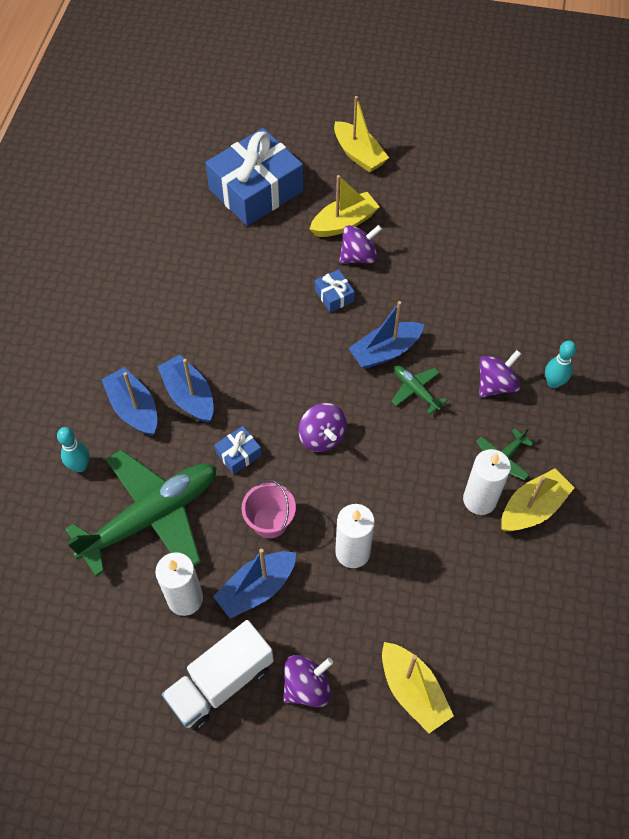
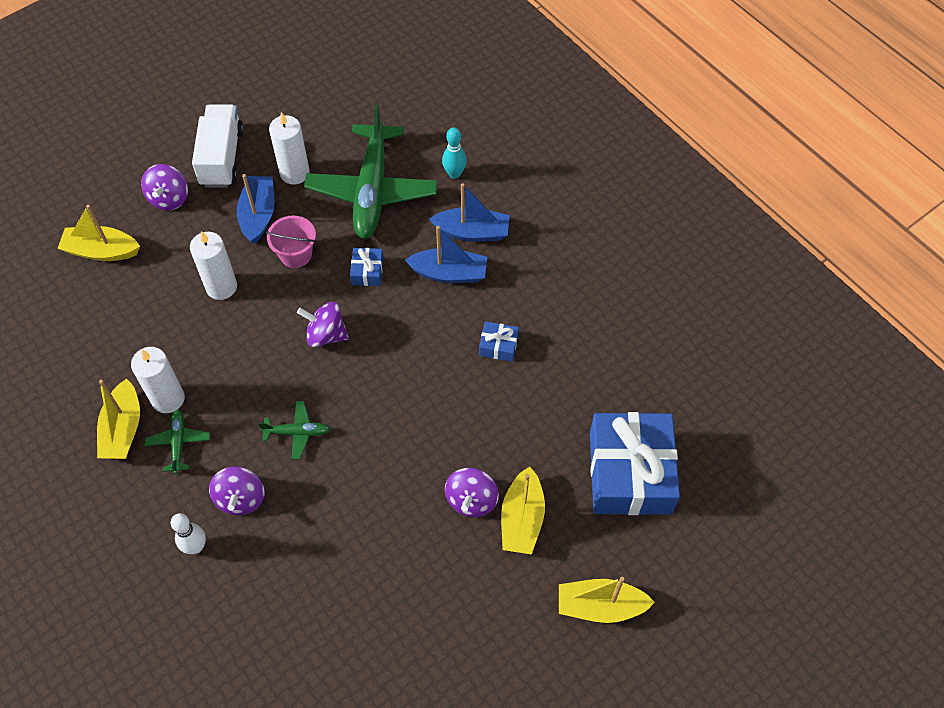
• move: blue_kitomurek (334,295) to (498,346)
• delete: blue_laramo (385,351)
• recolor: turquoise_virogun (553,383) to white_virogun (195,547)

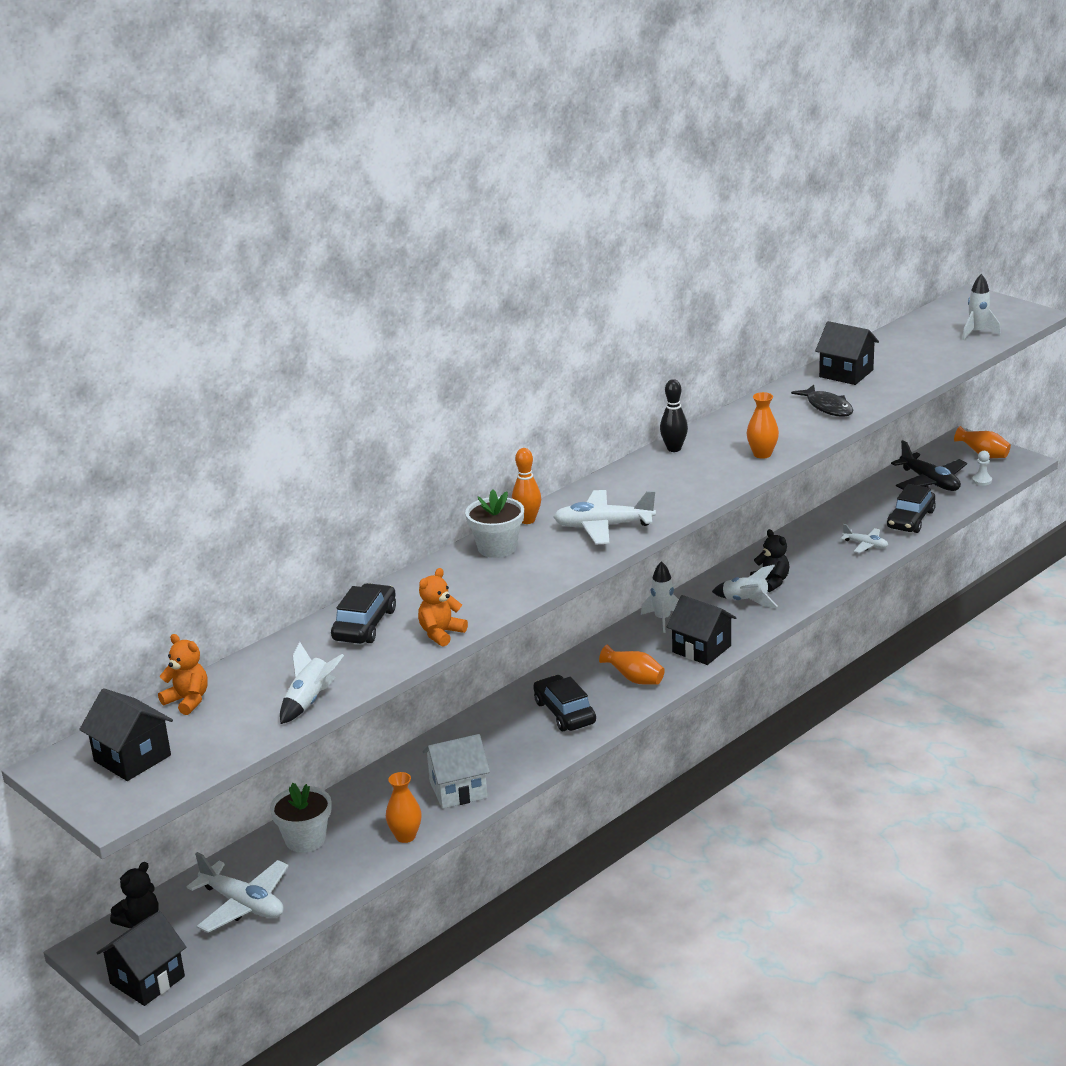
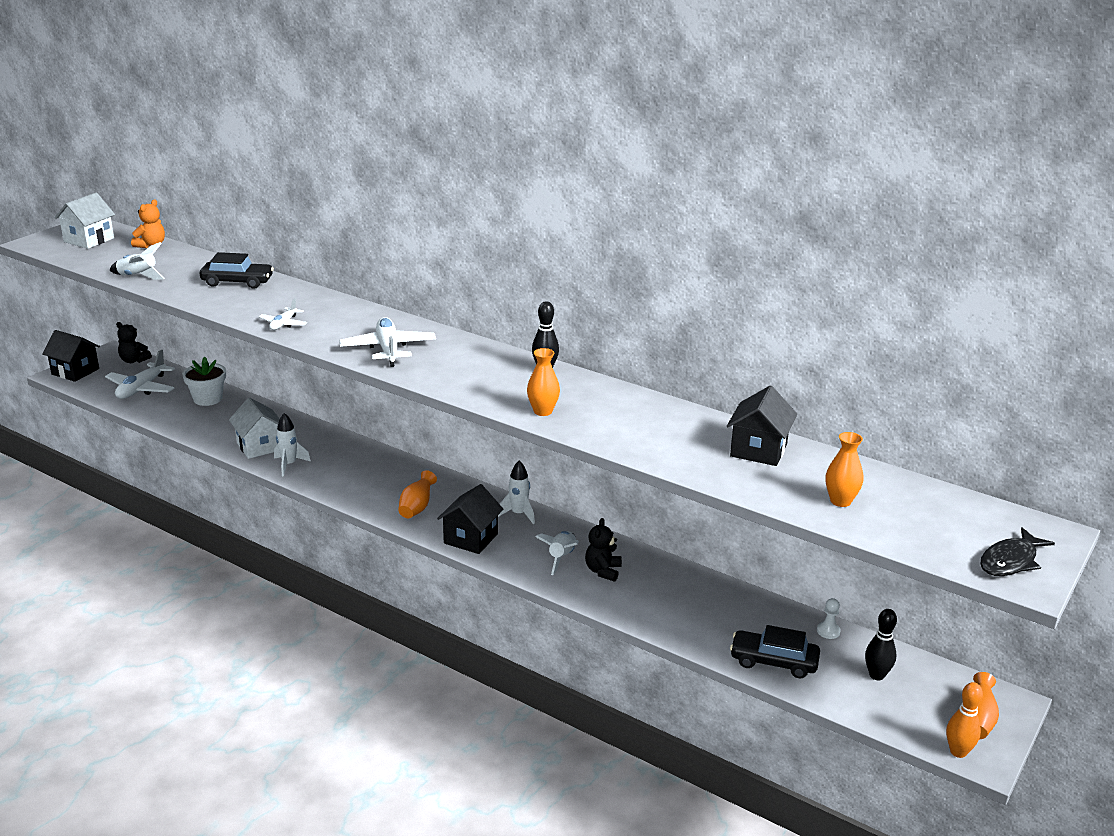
• recolor: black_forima (132,758) to white_forima (89,240)
• move: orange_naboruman (405,836) to (840,501)
• delete: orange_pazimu (441,633)
• delete: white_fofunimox (497,548)
• move: orange_virogun (527,520) to (958,752)
• delete: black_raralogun (564,712)
• rotate: black_pazimu (771,582) = (603,571) 150 degrees clockwise
• move: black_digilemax (827,407) to (1010,561)
• move: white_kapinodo (865,545) to (283,324)
• replace: black_kapinodo (930,482) to black_virogun (876,675)
• move: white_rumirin (977,333) to (289,465)
• move: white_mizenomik (982,481) to (828,631)

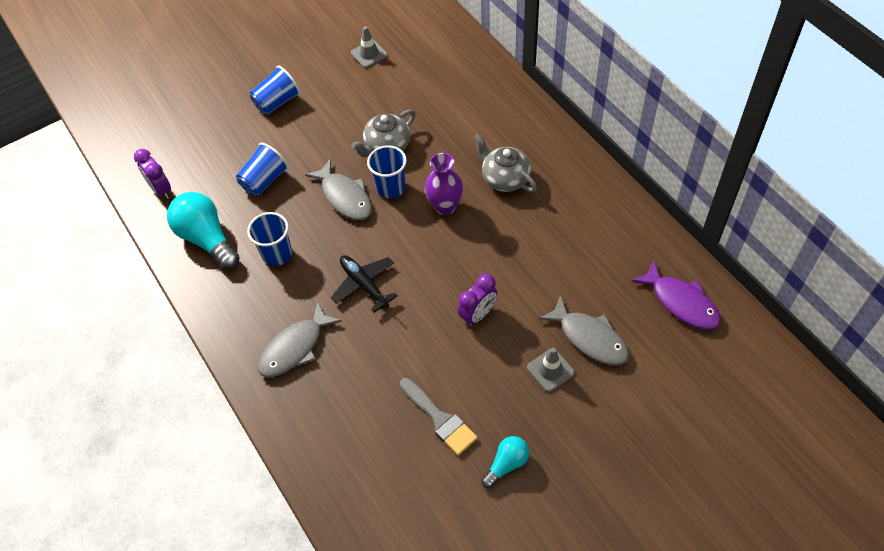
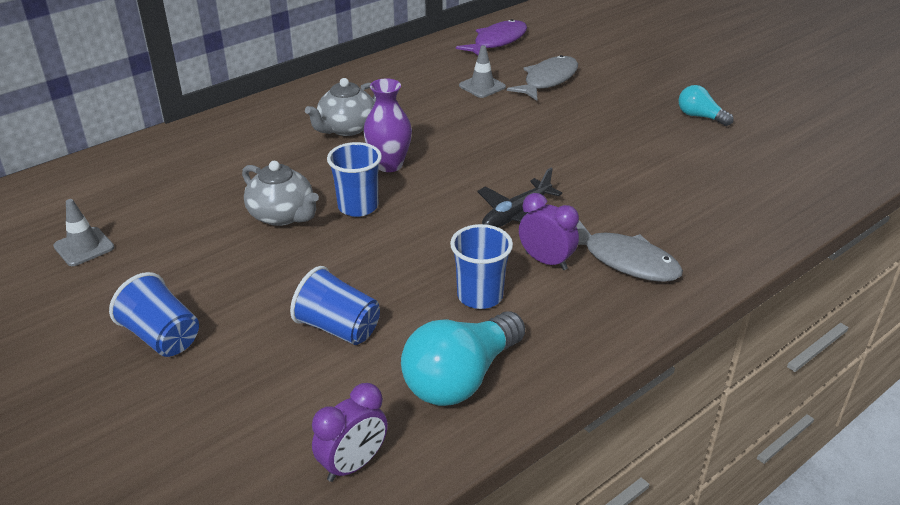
• delete: grey_digilemax (345,197)
• delete: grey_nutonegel (440,419)
• move: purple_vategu (478,314) to (546,261)
• move: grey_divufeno (550,370) to (482,86)

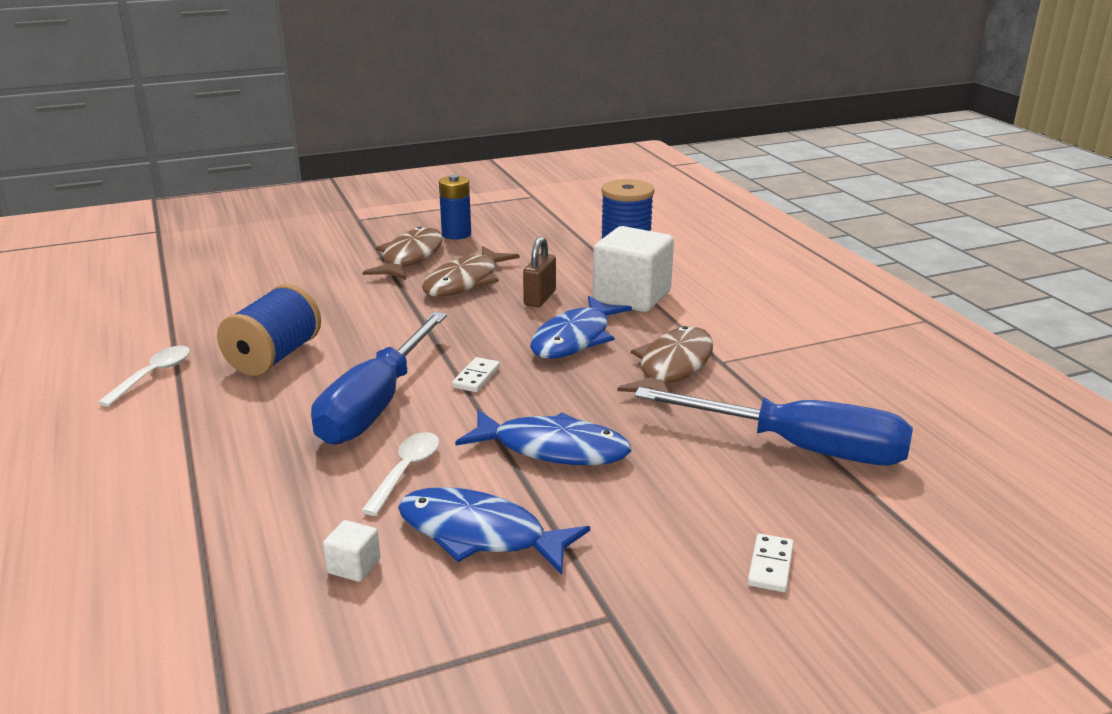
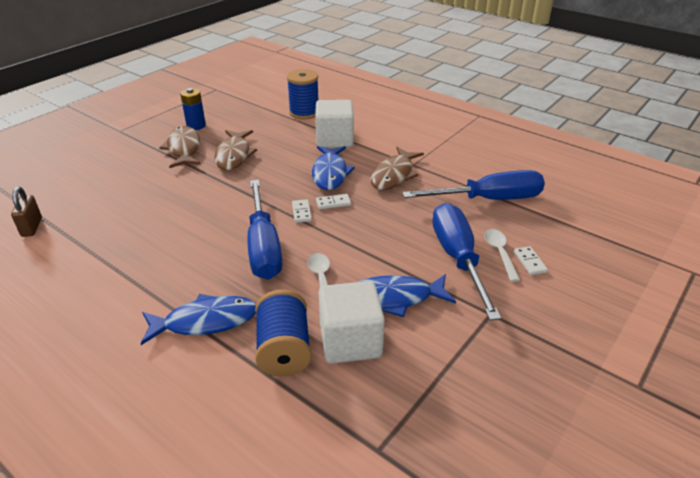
• move: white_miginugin (153,375) to (499,253)
• move: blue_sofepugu (274,357) to (284,349)
• resize: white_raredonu (354,566) = (350,341) x2.38
• move: blue_digilemax (553,449) to (205,321)
• move: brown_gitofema (540,298) to (32,227)
• rotate: brown_digilemax (672,367) = (394,175) 150 degrees counterclockwise
• insert: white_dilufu (333,203)
• insert: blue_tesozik (458,258)

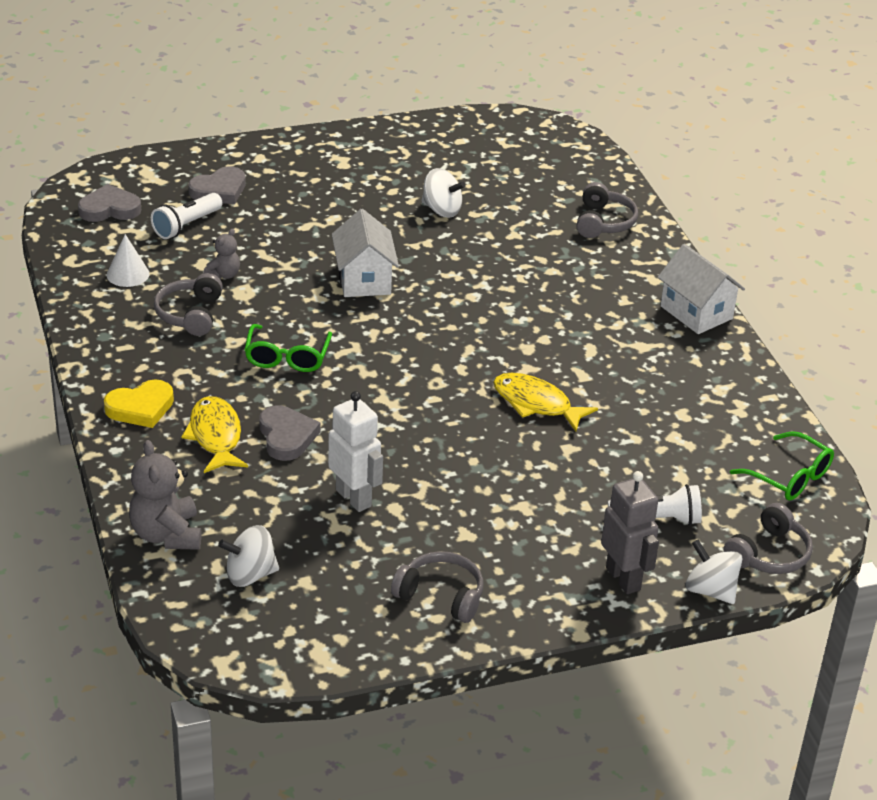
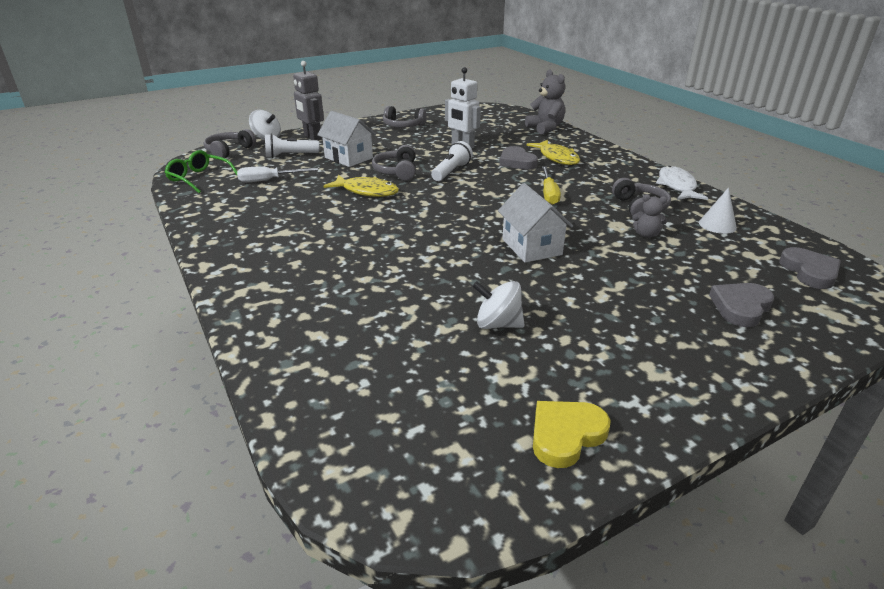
• rotate: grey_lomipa (109,209) = (809,271) 75 degrees counterclockwise
• move: yellow_lomipa (141,408) to (566,435)
• move: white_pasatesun (186,225) to (451,171)
• rotate: grey_pazimu (223,275) = (646,234) 90 degrees counterclockwise
• delete: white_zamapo (250,575)
• replace: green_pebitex (287,357) to yellow_tesozik (549,194)
• move: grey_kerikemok (604,222) to (396,171)
• move: white_forima (696,312) to (348,158)
• insert: white_tesozik (269,180)
• insert: white_digilemax (677,186)

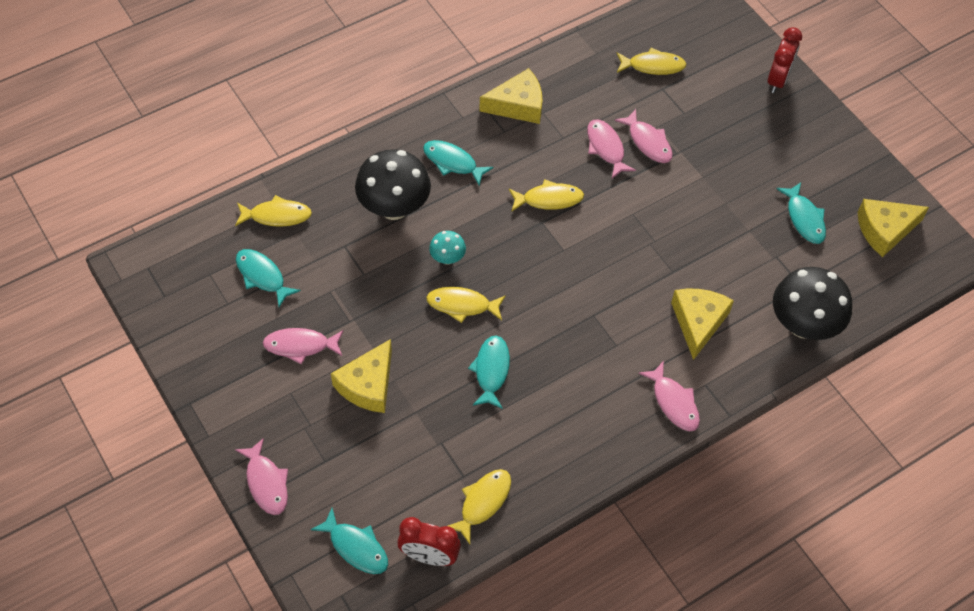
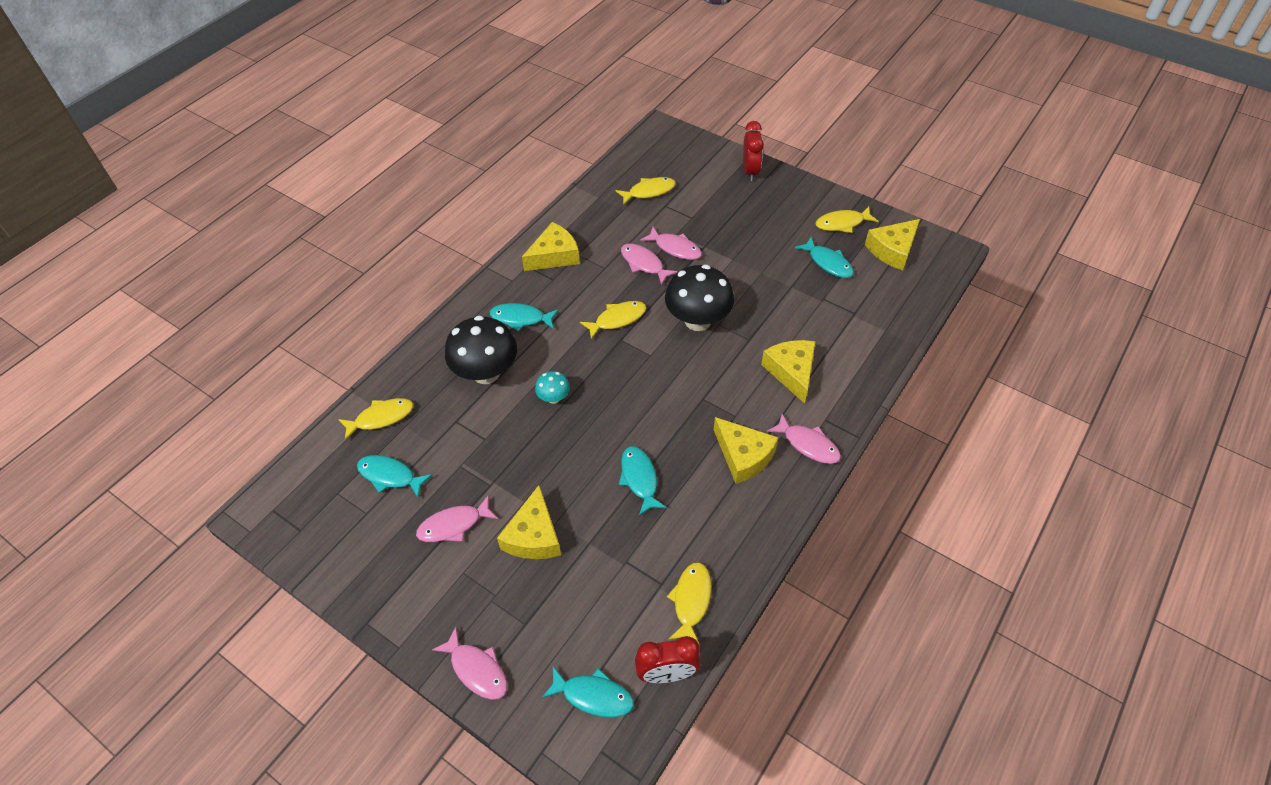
• move: yellow_digilemax (462,305) to (842,223)
• move: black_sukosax (803,325) to (697,320)
• insert: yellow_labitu (743,456)

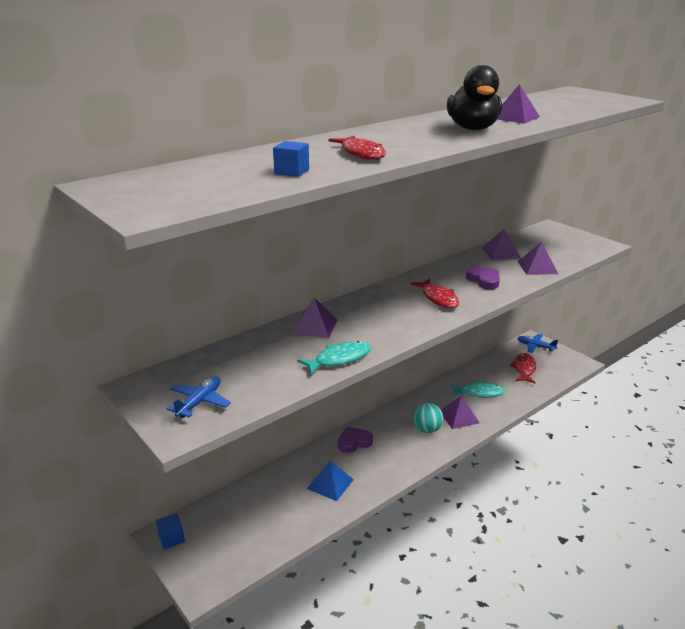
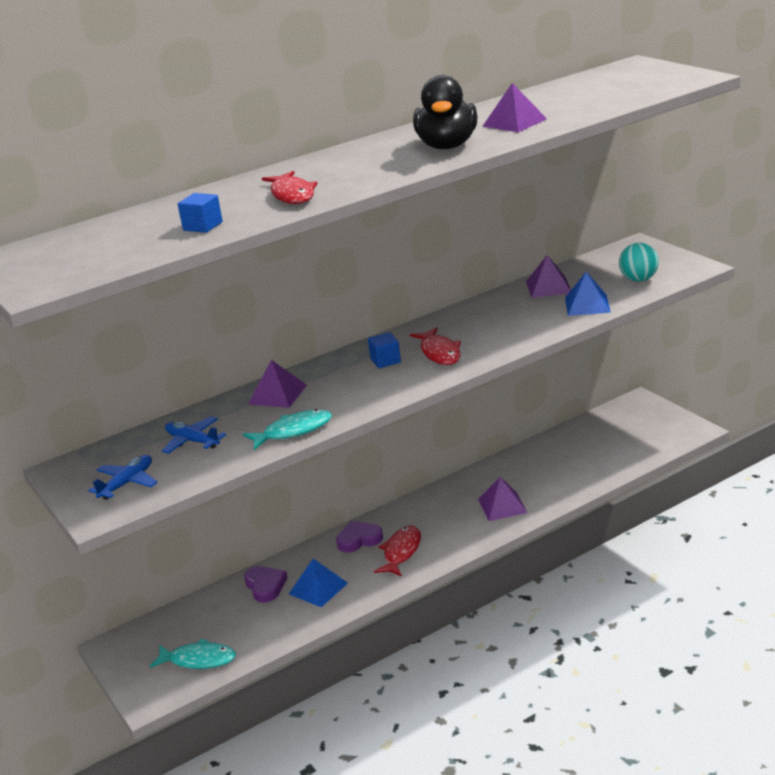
• move: blue_raredonu (171,538) to (385,360)
• move: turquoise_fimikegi (427,429) to (638,280)
• move: turquoise_digilemax (479,393) to (198,660)
• move: purple_lomipa (484,280) to (265,586)
• move: red_digilemax (524,369) to (401,552)
• recolor: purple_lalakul (537,267) to blue_lalakul (587,305)
• move: blue_kapinodo (535,346) to (192,441)

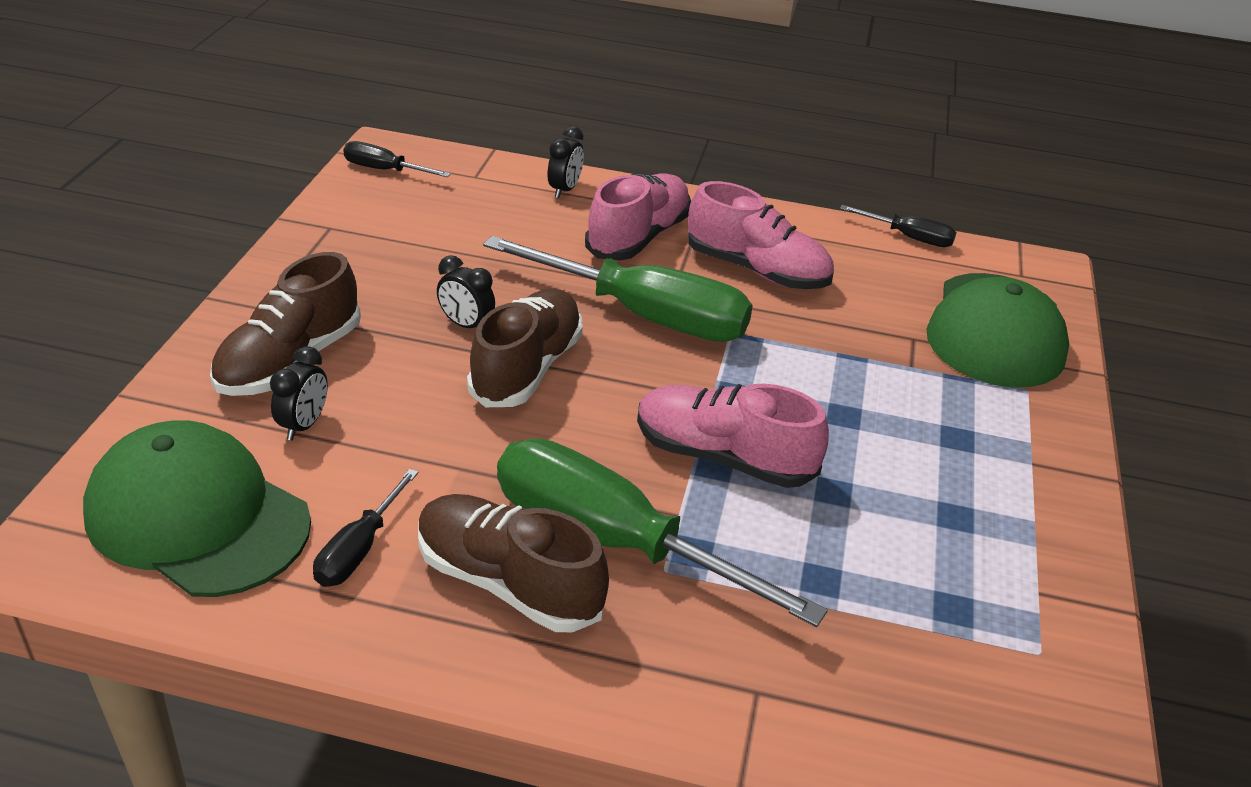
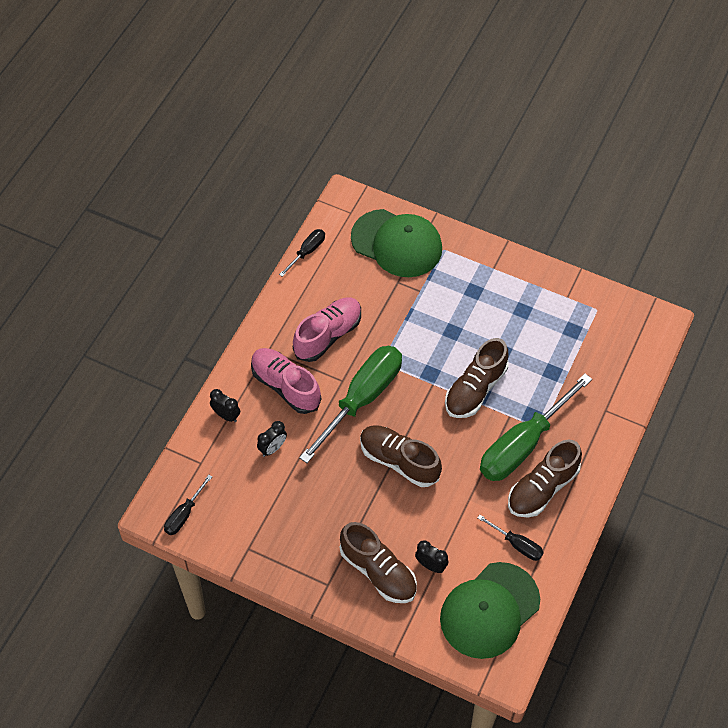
• move: black_vategu (466,325) to (272,448)
• recolor: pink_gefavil (723,457) to brown_gefavil (475,389)

